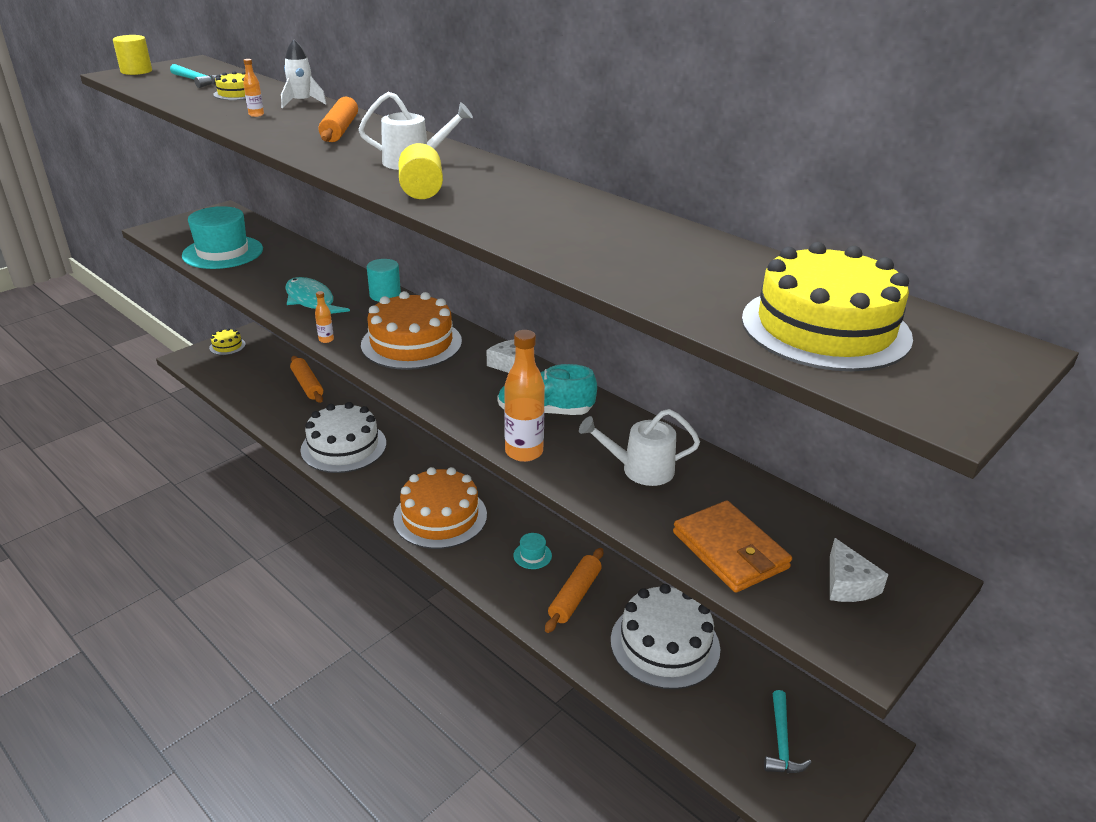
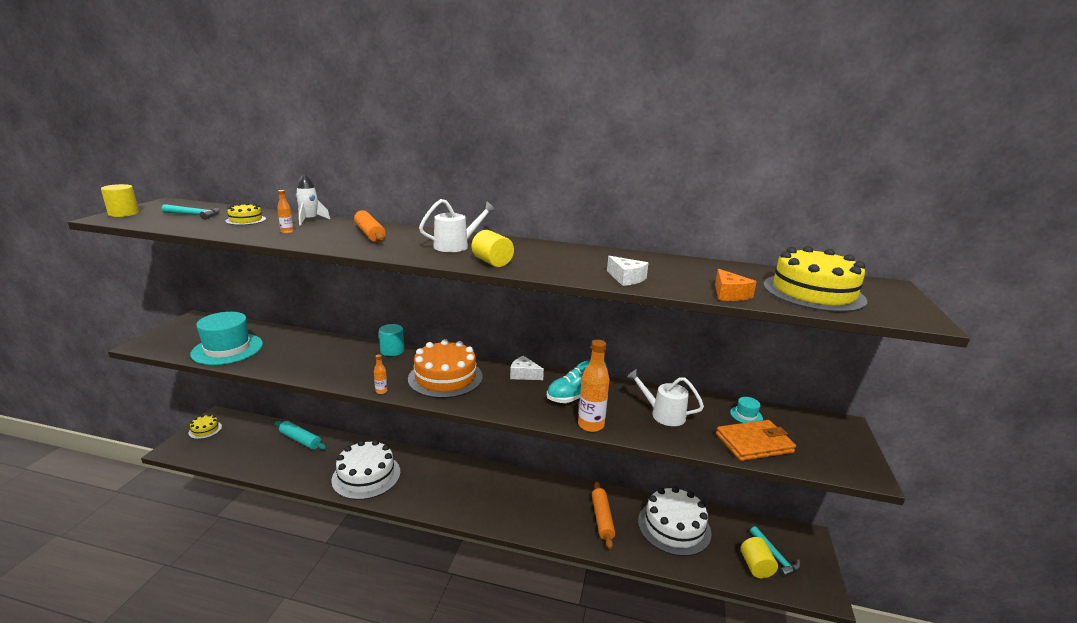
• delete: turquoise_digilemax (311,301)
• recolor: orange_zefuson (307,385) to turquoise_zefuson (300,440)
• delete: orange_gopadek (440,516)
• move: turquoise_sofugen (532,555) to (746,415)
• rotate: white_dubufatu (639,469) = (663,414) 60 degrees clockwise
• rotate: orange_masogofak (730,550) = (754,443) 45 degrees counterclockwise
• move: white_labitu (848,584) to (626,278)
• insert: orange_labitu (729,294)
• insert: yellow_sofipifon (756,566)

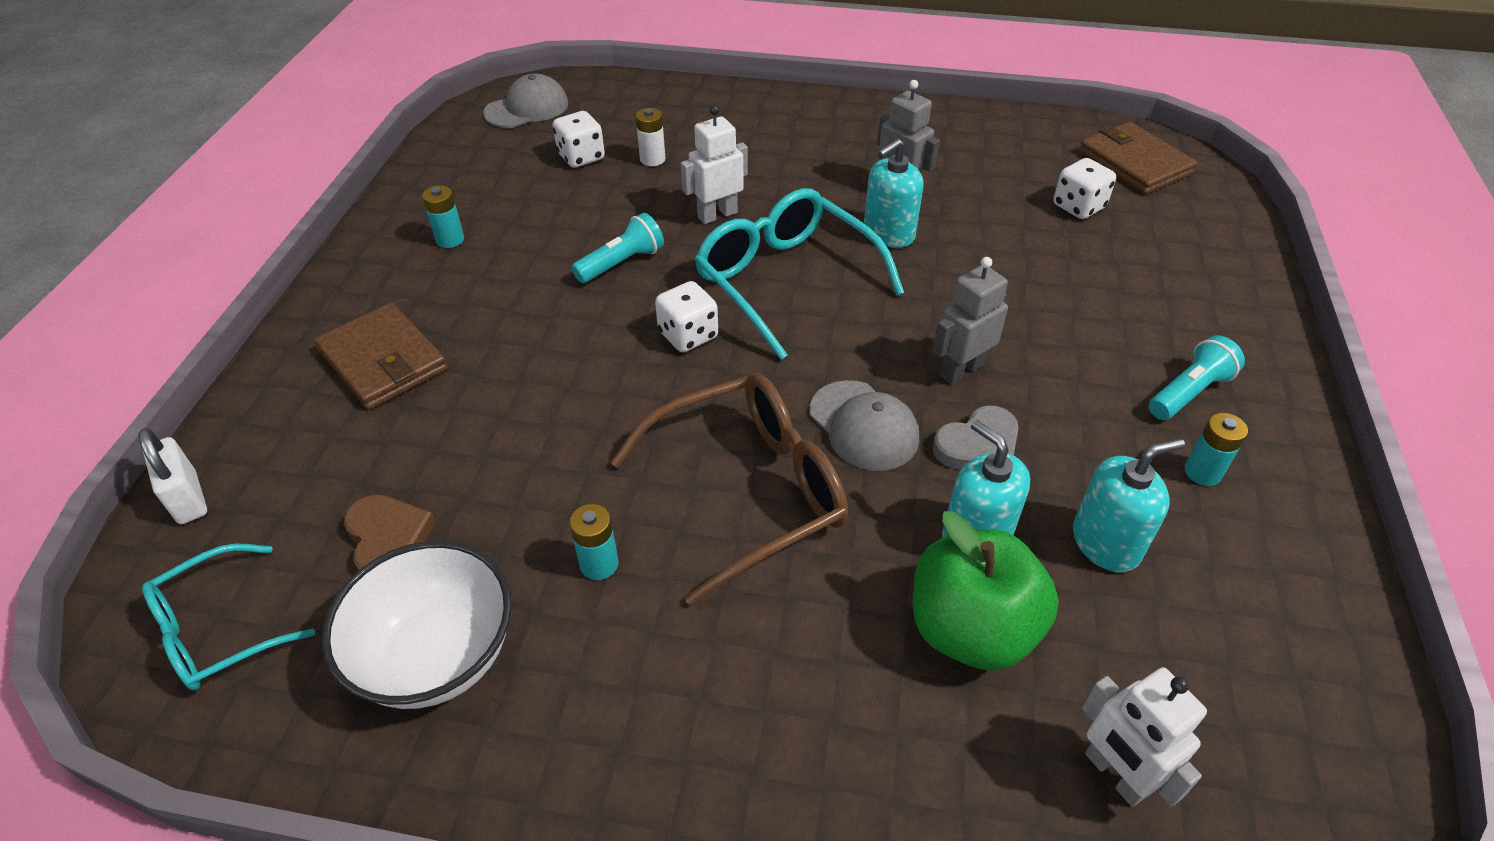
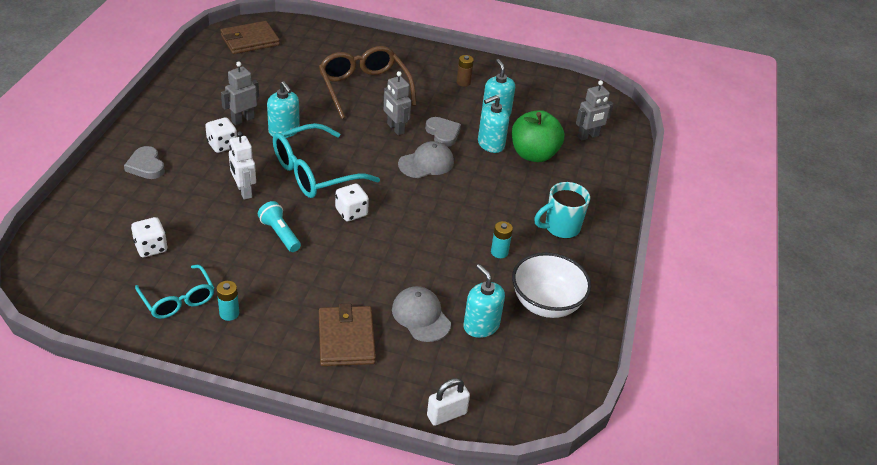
• move: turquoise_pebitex (220,629) to (178,299)
• rotate: brown_masogofak (383,360) = (346,338) 60 degrees counterclockwise
• replace: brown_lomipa (388,539) to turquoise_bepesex (481,326)
• move: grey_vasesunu (527,108) to (421,316)
• move: brown_pebitex (747,491) to (364,88)
• delete: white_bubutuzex (652,159)
• move: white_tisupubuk (1078,207) to (222,145)
• recolor: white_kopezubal (1115,774) to grey_kopezubal (588,136)
• delete: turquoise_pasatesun (1188,392)
• recolor: turquoise_bubutuzex (1202,472) to brown_bubutuzex (463,82)
• insert: grey_lomipa (146,166)
• insert: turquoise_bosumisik (561,228)

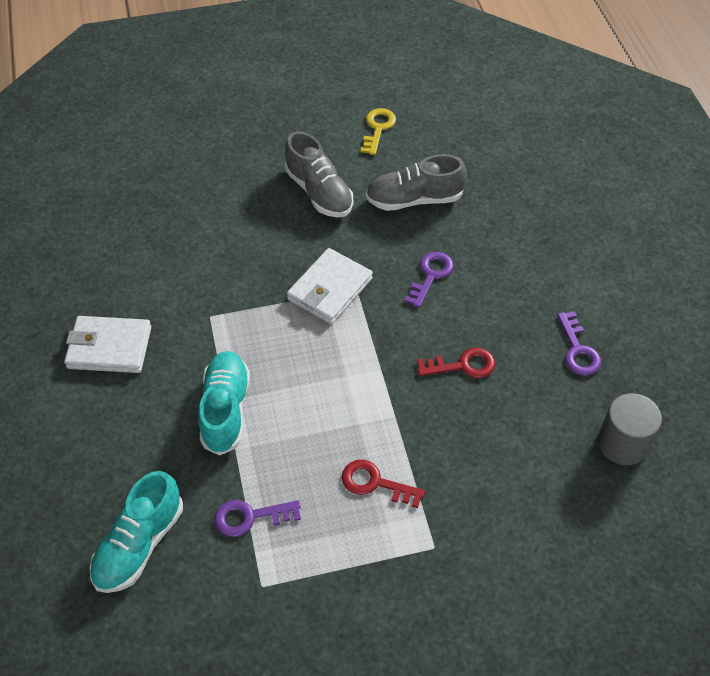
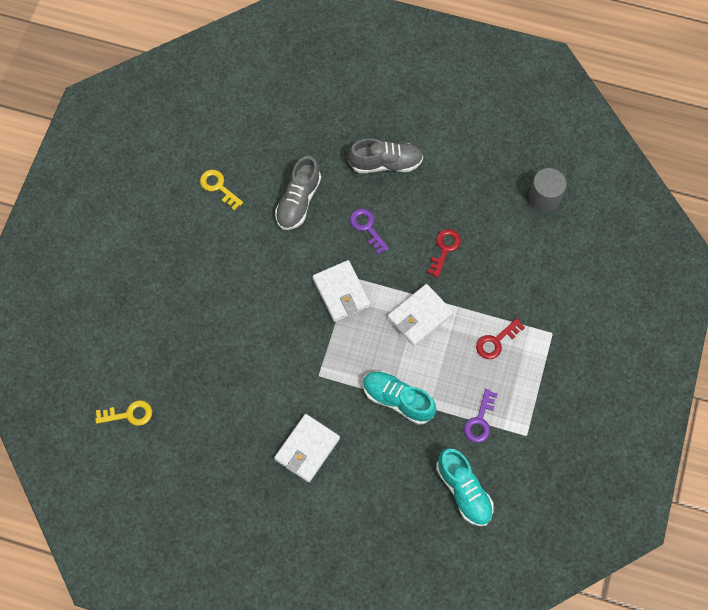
• move: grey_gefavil (319,192) to (386,163)
• delete: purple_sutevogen (578,350)
• insert: yellow_sutevogen (129,414)
• insert: white_masogofak (420,316)

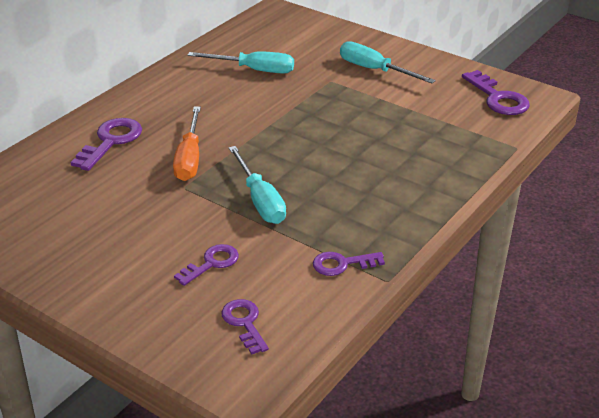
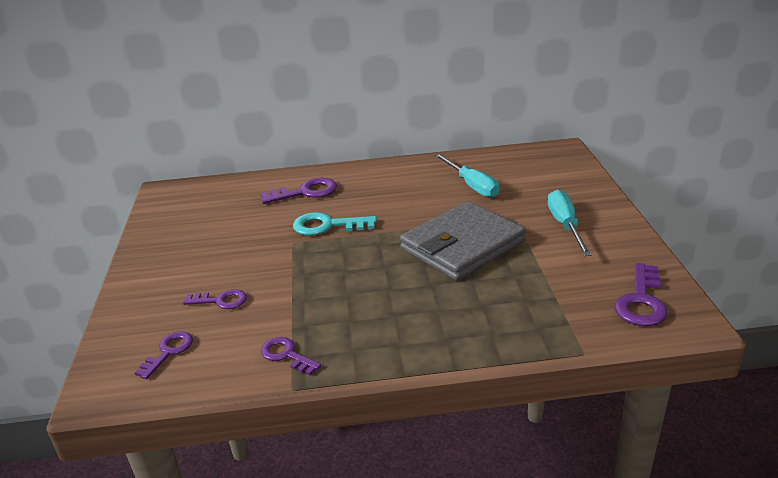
• replace: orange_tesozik (189,158) to turquoise_sutevogen (327,226)
• delete: turquoise_tesozik (260,200)
• insert: grey_masogofak (462,245)

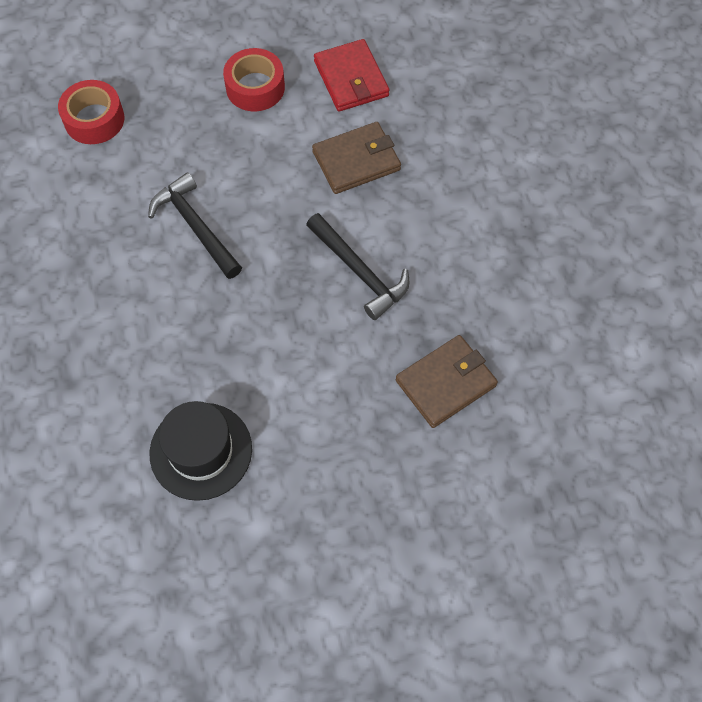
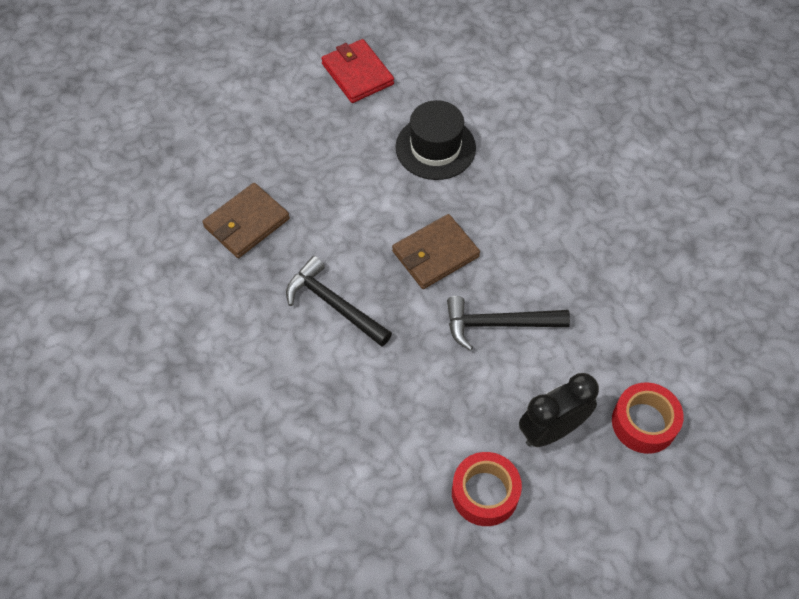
• rotate: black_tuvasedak (196,226) = (498,324) 135 degrees clockwise
• move: brown_masogofak (356,161) to (435,254)
• move: red_masogofak (351,78) to (357,74)
• insert: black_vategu (551,430)

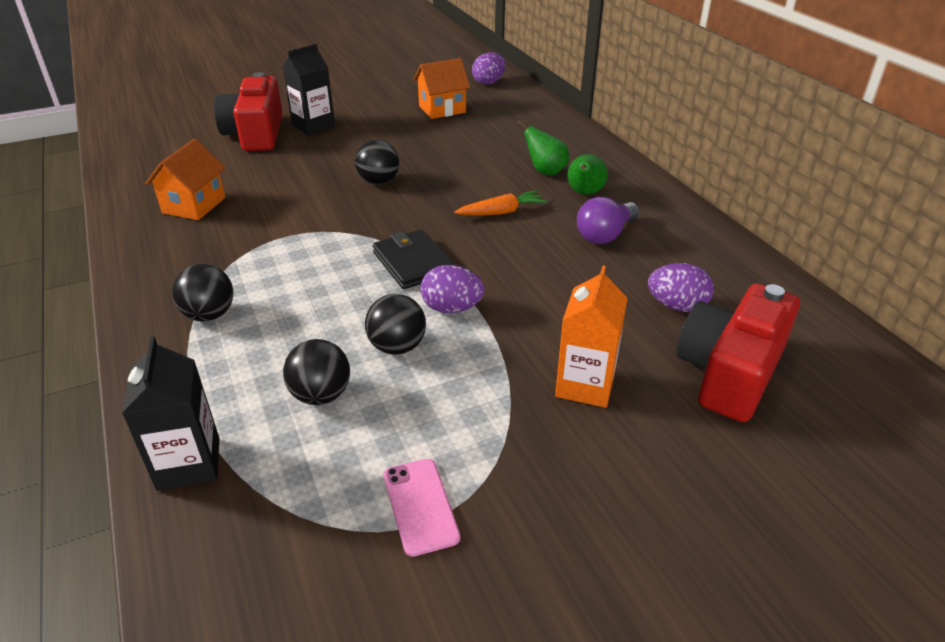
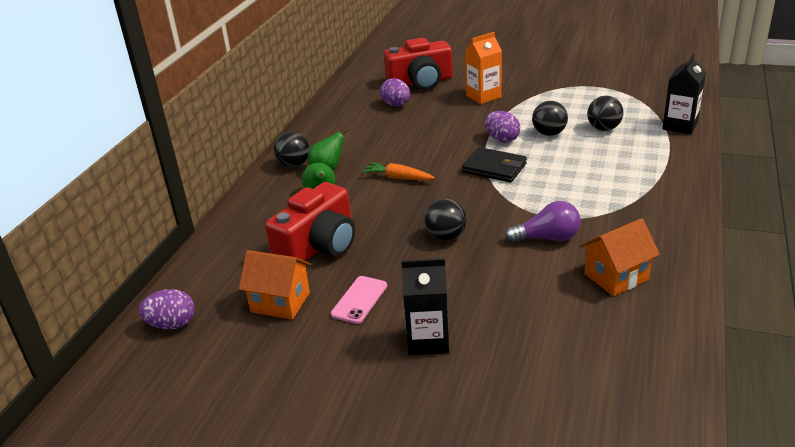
• move: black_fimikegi (209,315) to (294,164)
• move: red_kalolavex (256,134) to (318,245)
• rotate: black_masogofak (413,263) = (494,168) 75 degrees counterclockwise
• move: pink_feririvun (420,506) to (359,300)
• move: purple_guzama (605,235) to (547,238)

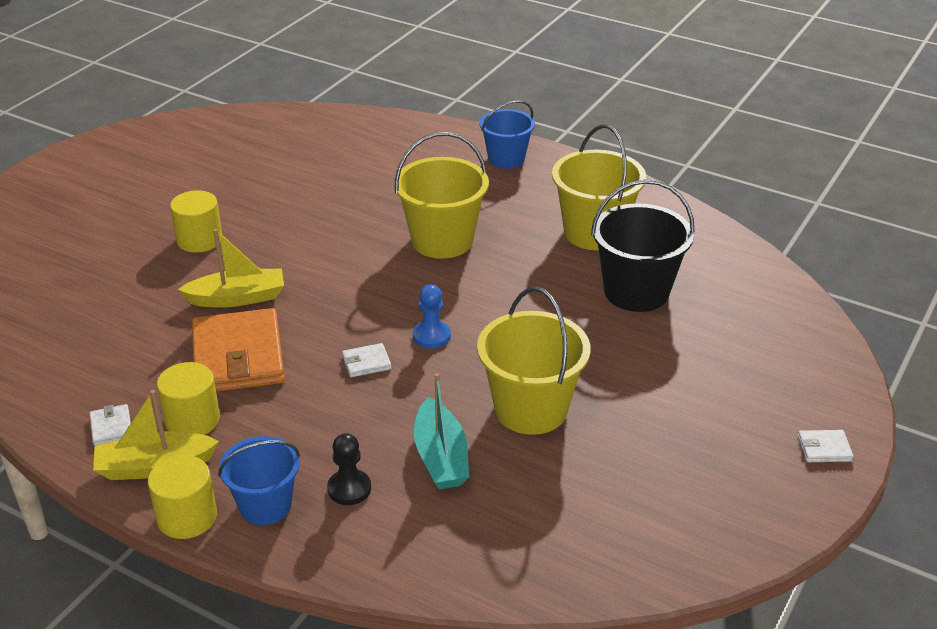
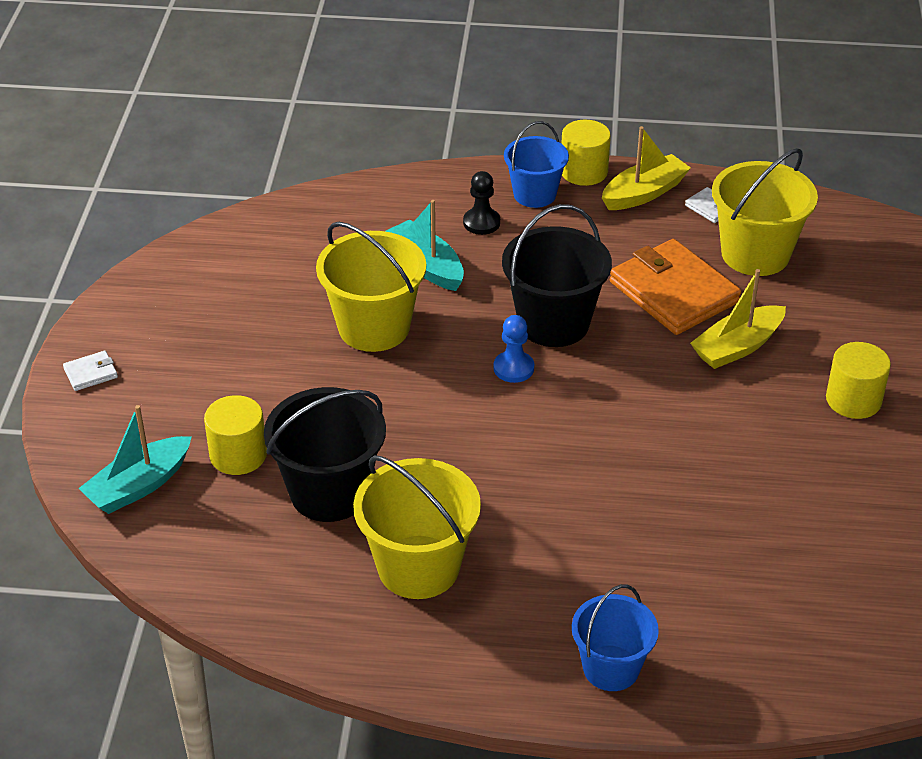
• move: yellow_sofipifon (192,420) to (238,455)
• replace: white_masogofak (366,362) to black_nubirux (553,323)
• move: yellow_nubirux (442,240) to (755,254)
• insert: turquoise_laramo (139,485)

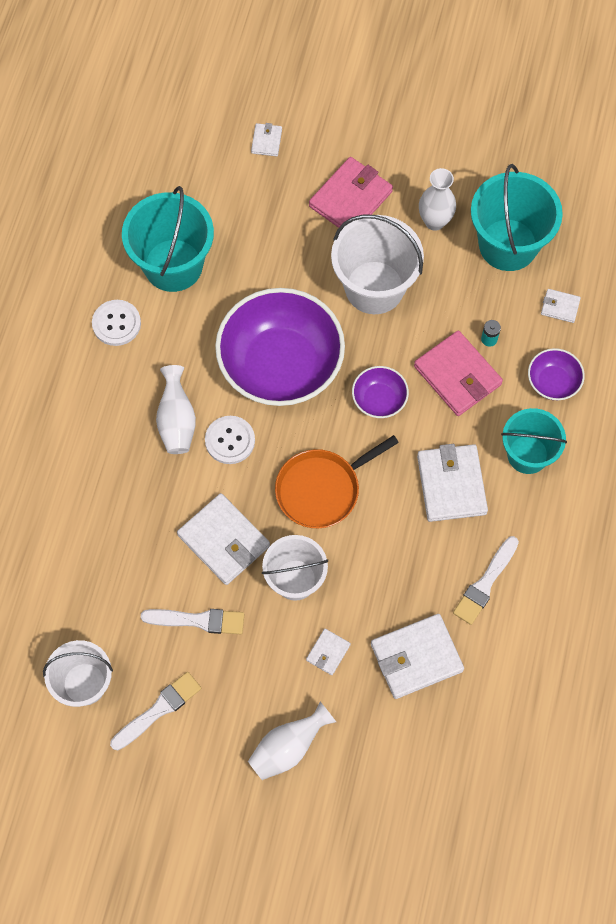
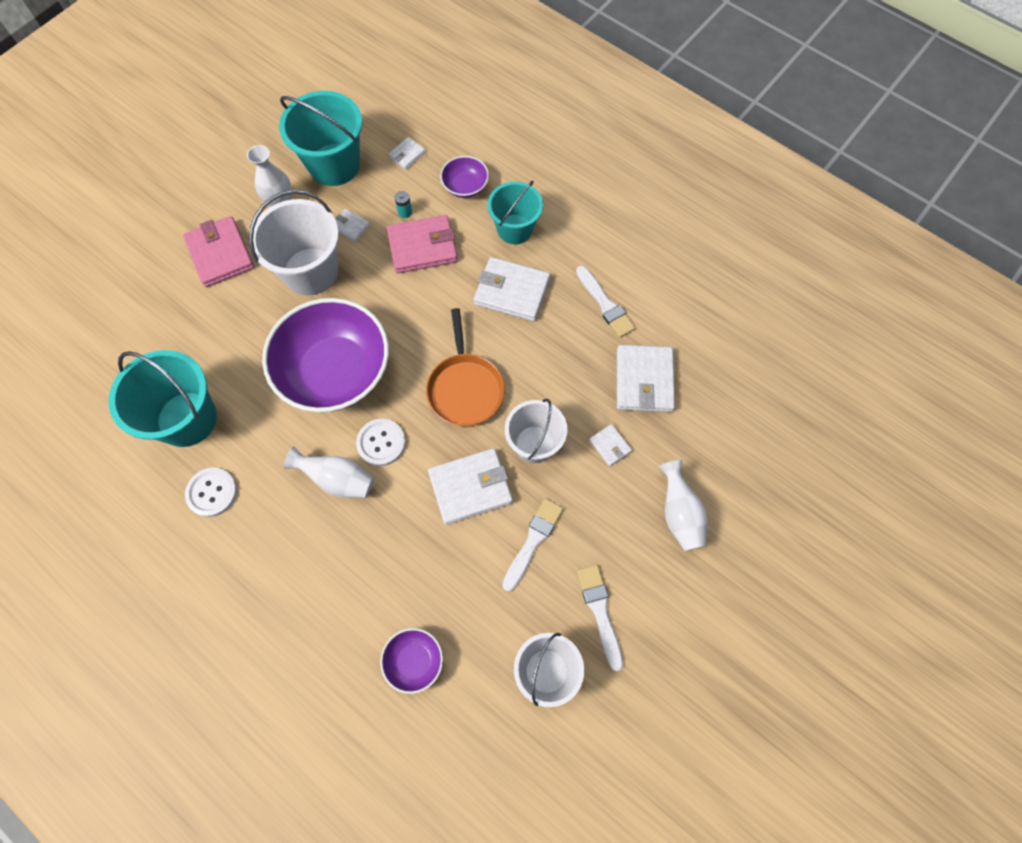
• move: white_masogofak (266,141) to (350,227)
• move: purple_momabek (379,399) to (414,661)

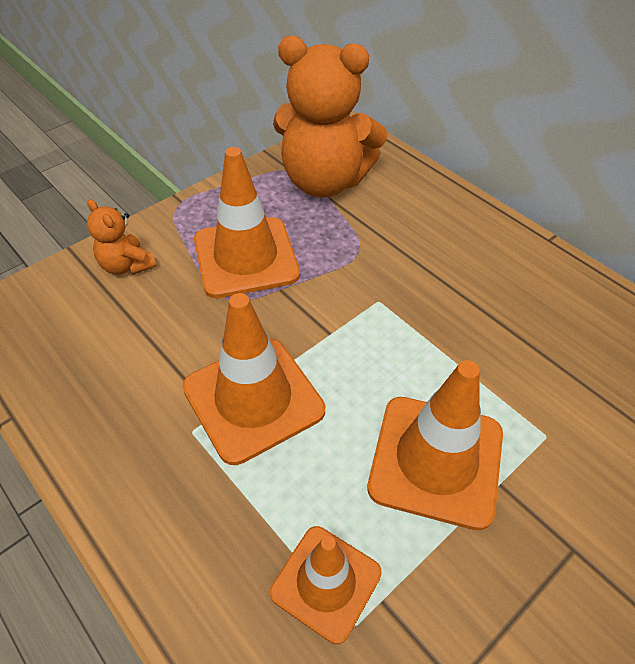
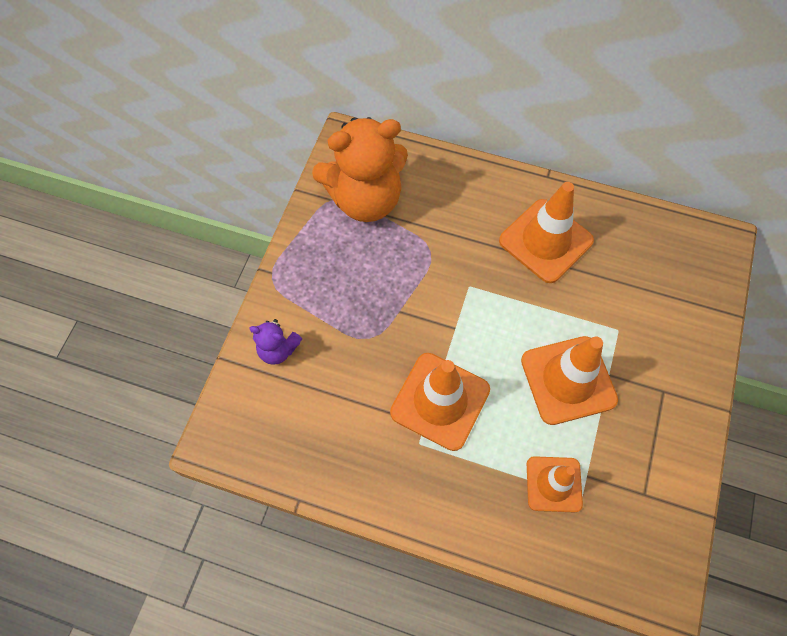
• recolor: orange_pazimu (127,265) to purple_pazimu (278,349)
• move: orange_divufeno (246,257) to (545,241)

